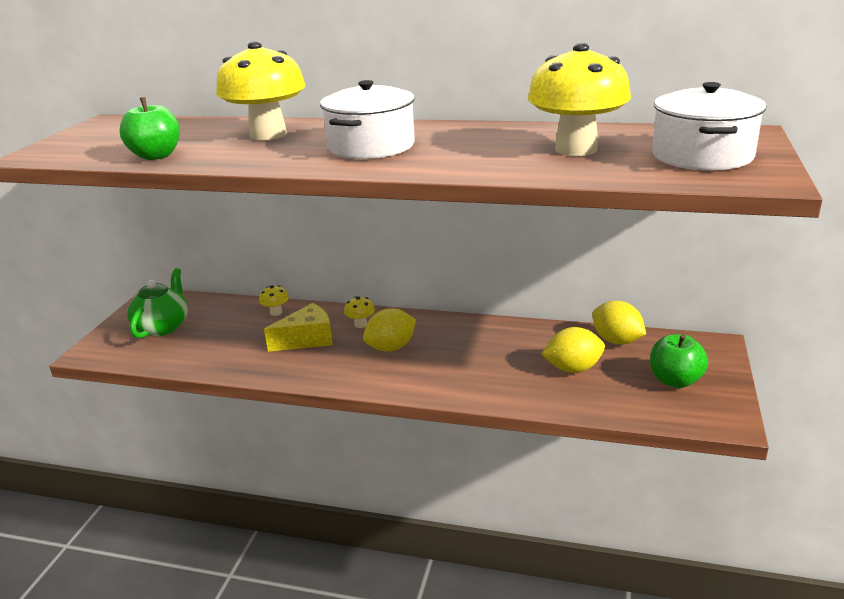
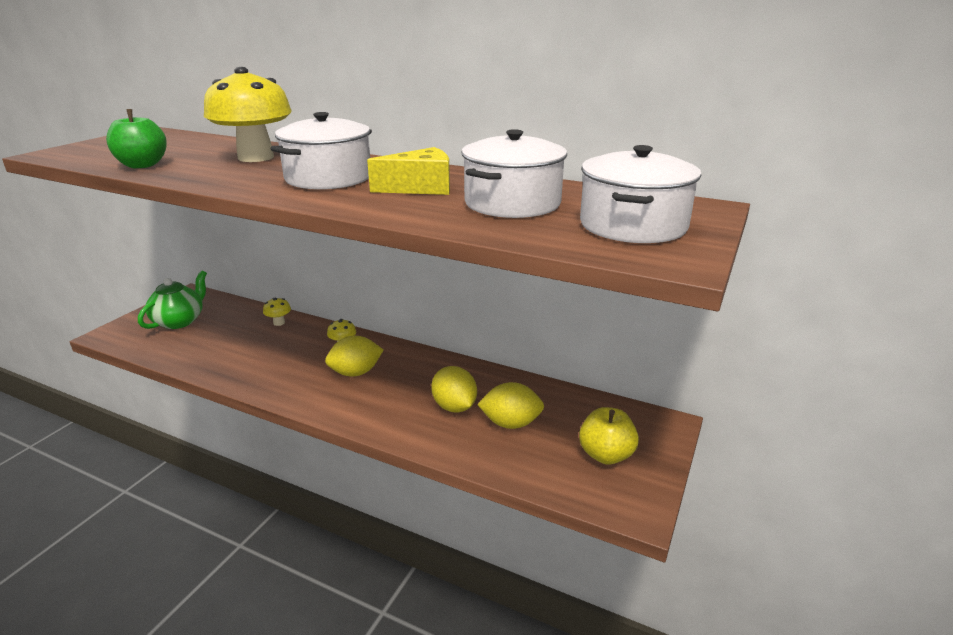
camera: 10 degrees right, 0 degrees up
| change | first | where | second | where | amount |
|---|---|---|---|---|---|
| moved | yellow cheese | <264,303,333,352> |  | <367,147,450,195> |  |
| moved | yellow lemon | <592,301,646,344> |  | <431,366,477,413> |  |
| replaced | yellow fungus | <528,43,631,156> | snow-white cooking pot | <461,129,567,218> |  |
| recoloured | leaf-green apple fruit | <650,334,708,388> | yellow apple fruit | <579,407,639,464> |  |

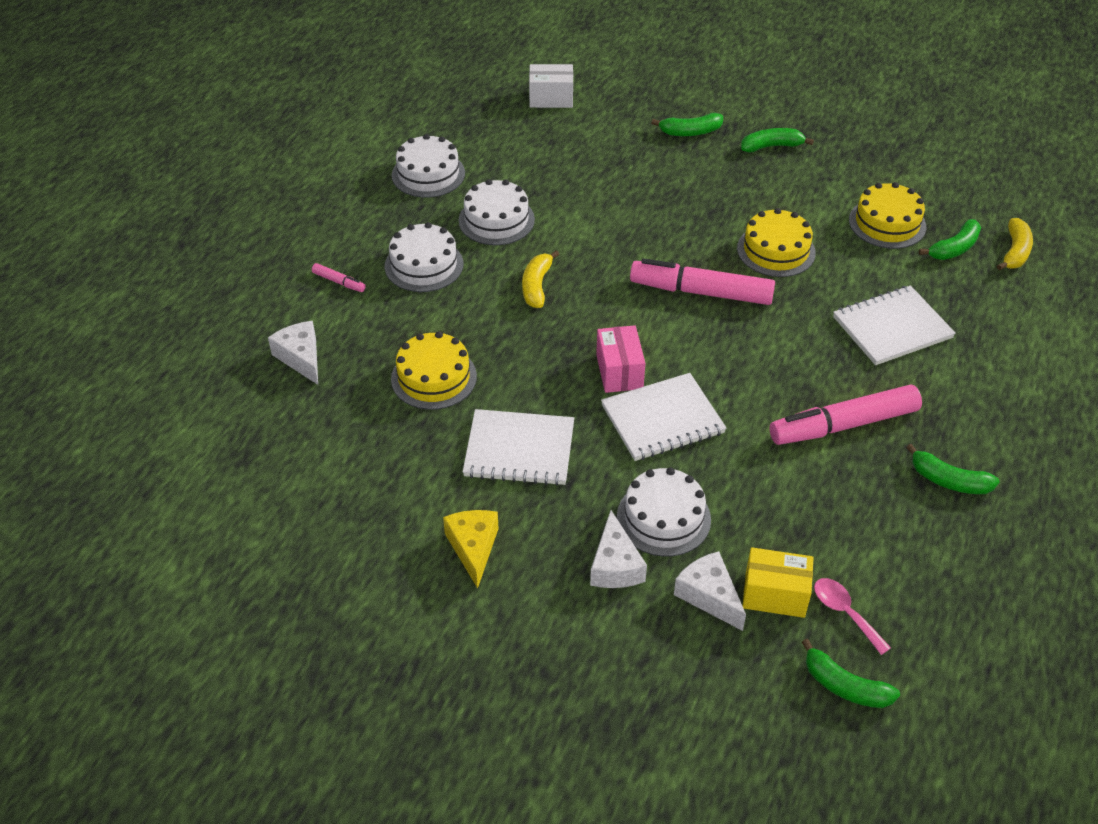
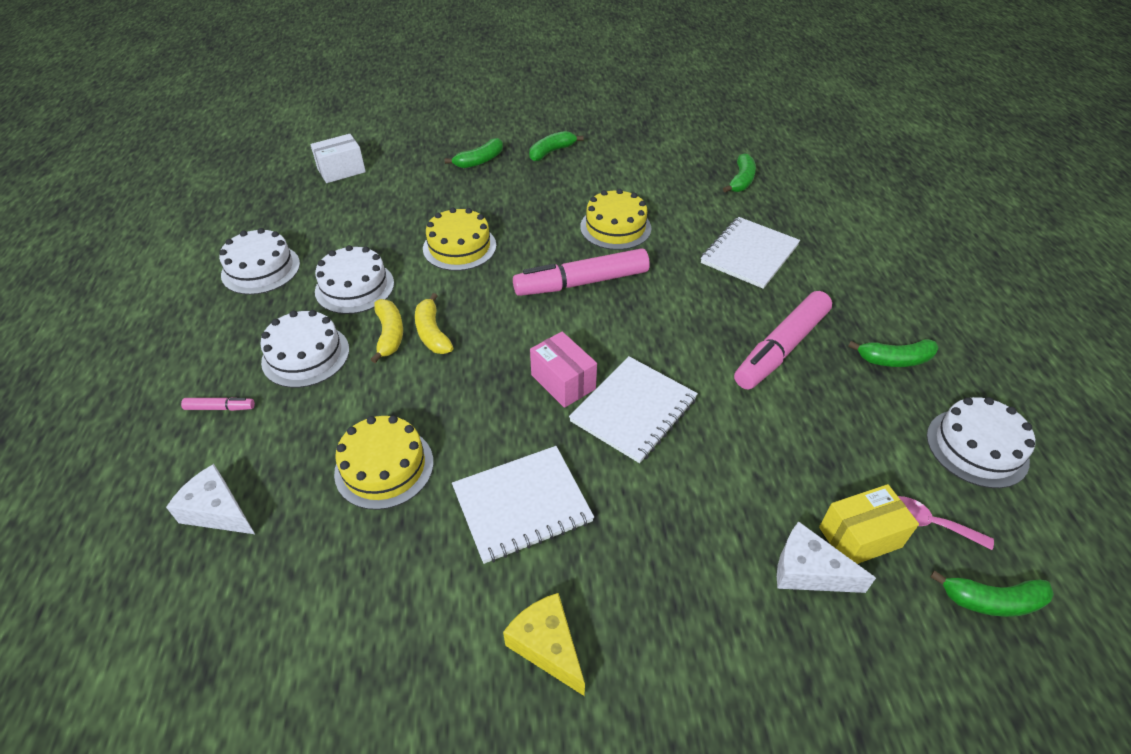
camera: 30 degrees left, 0 degrees up
| change | first | where | second | where | amount |
|---|---|---|---|---|---|
| moved | yellow toy banana | <997,218,1033,271> |  | <371,299,403,363> |  |
| moved | yellow cake | <849,182,926,249> |  | <423,208,496,271> |  |
| moved | snow-white cake | <617,467,711,557> |  | <927,397,1035,488> |  |
| removed | snow-white cheese | <590,510,647,588> |  |  |  |

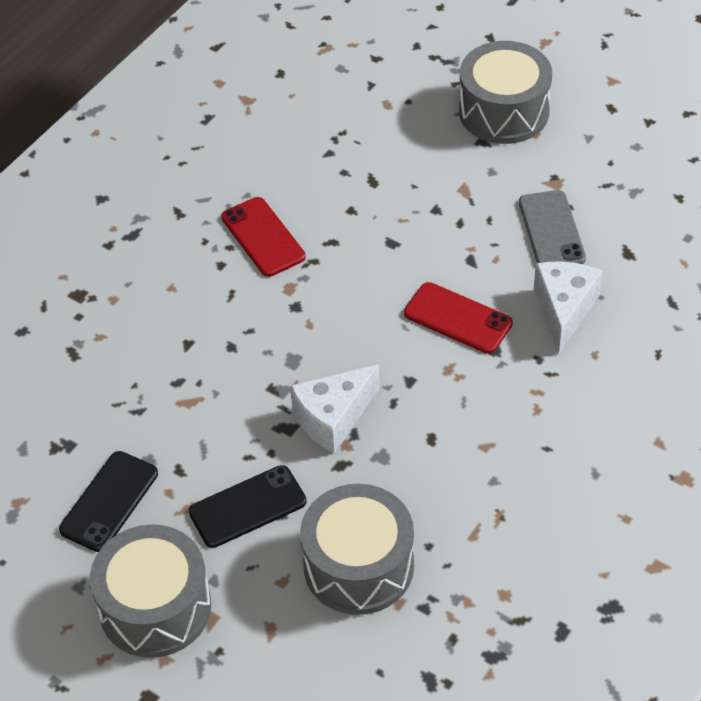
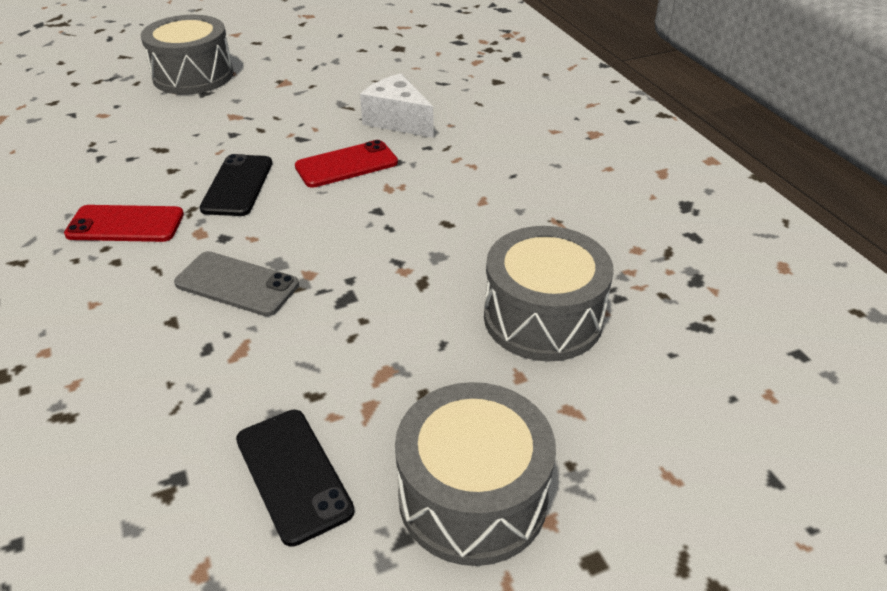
camera: 60 degrees left, 10 degrees down
| change | first | where | second | where | amount |
|---|---|---|---|---|---|
| moved | ash-grey smartphone | <519,190,586,264> |  | <174,251,299,316> |  |
| moved | ebony smartphone | <189,465,307,548> |  | <199,154,272,216> |  |
| removed | snow-white cheese | <290,365,380,454> |  |  |  |

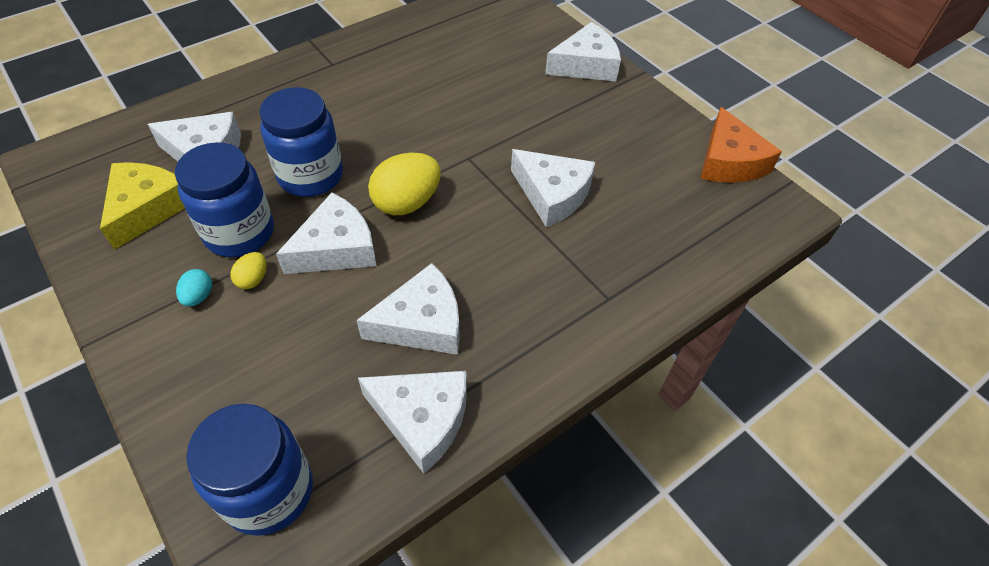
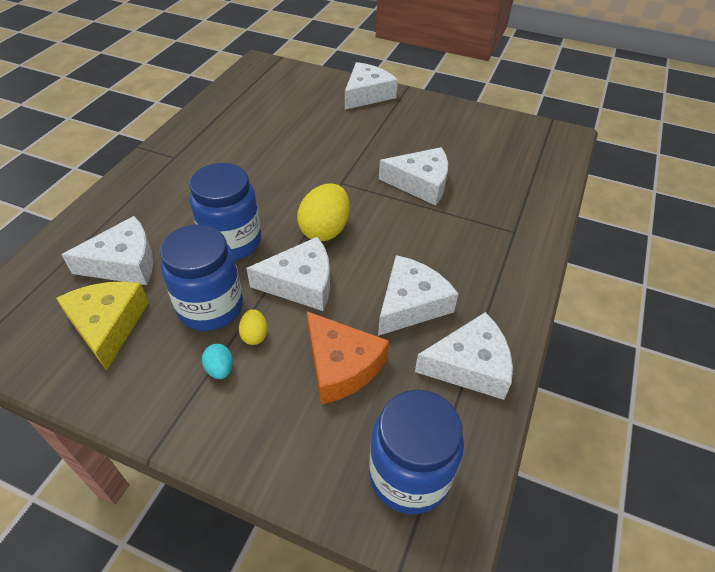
camera: 30 degrees left, 5 degrees down
| change | first | where | second | where | amount |
|---|---|---|---|---|---|
| turned | snow-white cheese | <276,193,377,274> |  | <246,237,330,311> | 60 degrees clockwise |
| moved | bright orange cheese | <700,107,782,183> |  | <307,311,389,404> |  |

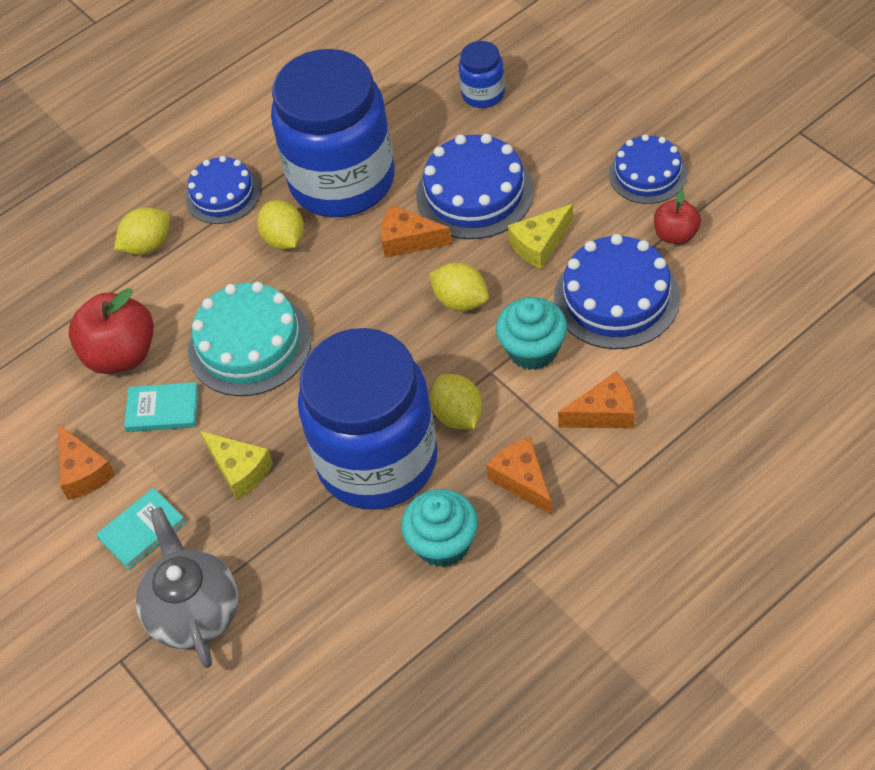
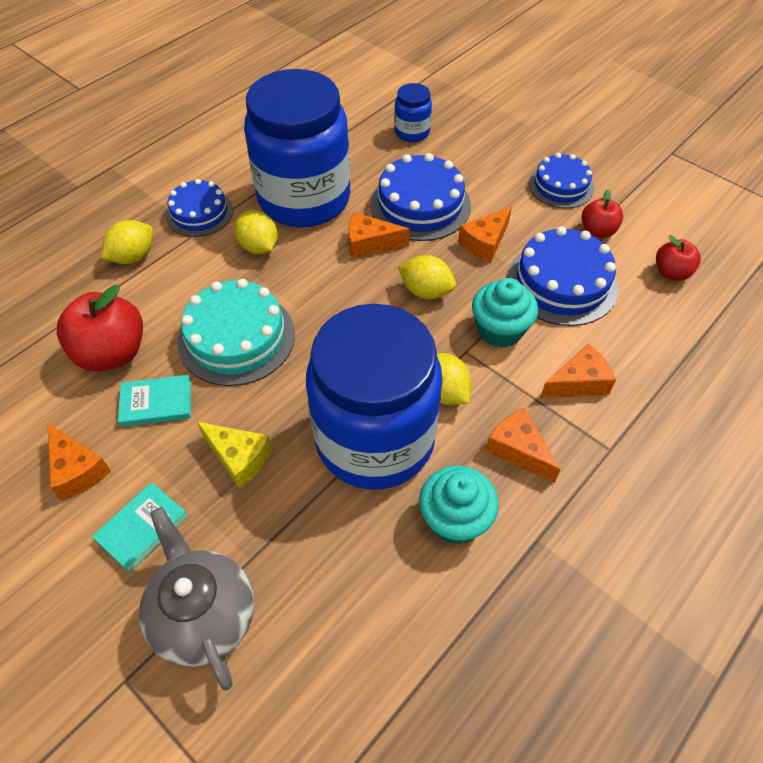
camera: 15 degrees left, 0 degrees up
| change | first | where | second | where | amount |
|---|---|---|---|---|---|
| recoloured | yellow cheese | <508,204,573,269> | bright orange cheese | <458,206,512,262> |  |
| added |  |  | scarlet apple fruit | <656,235,701,281> |  |

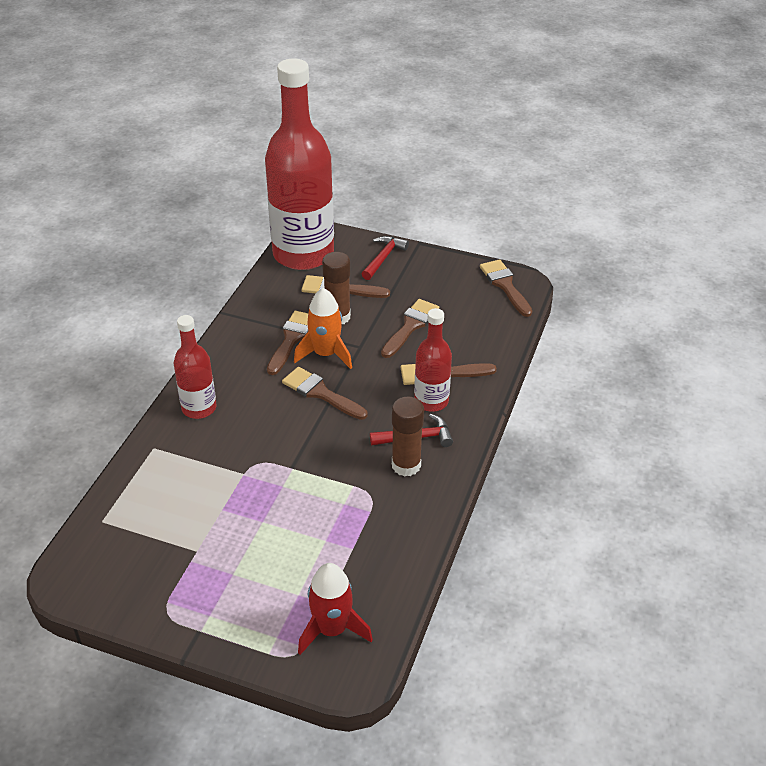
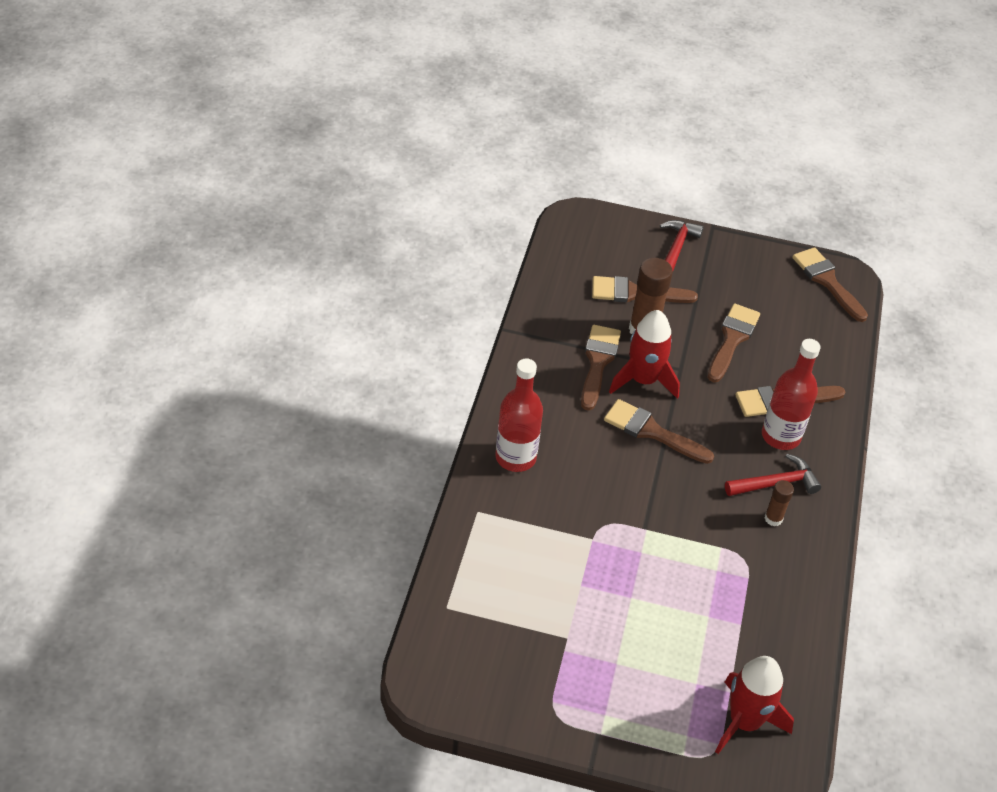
camera: 10 degrees left, 5 degrees up
| change | first | where | second | where | amount |
|---|---|---|---|---|---|
| recoloured | bright orange spaceship | <294,288,352,369> | scarlet spaceship | <609,310,680,399> |  |
| resized | russet glue stick | <392,397,424,476> |  | <764,480,794,526> | x0.54 |
| removed | scarlet drink bottle | <265,58,334,270> |  |  |  |

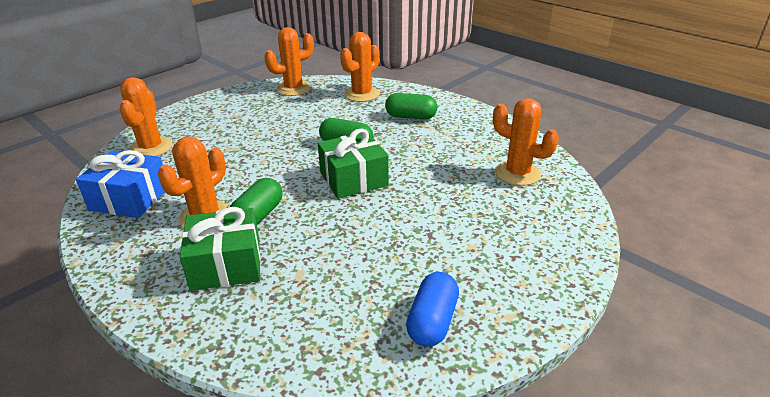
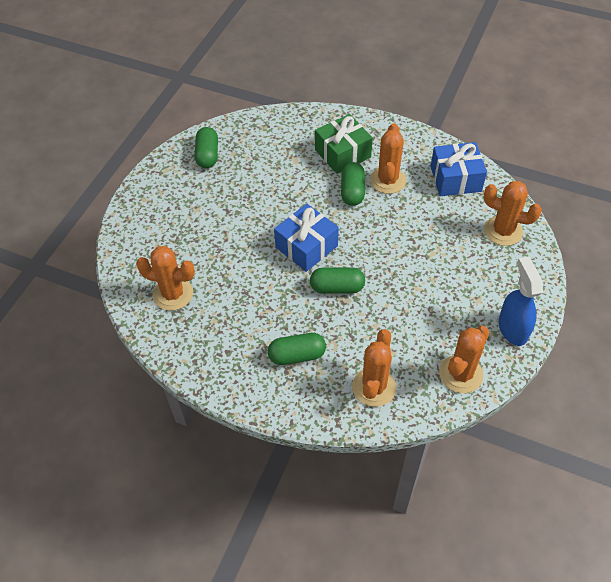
camera: 160 degrees right, 20 degrees up
| change | first | where | second | where | amount |
|---|---|---|---|---|---|
| recoloured | royal blue pill shape | <406,272,459,347> | leaf-green pill shape | <195,127,218,168> |  |
| recoloured | leaf-green gift | <318,129,389,199> | royal blue gift | <274,204,339,272> |  |
| turned | bright orange cactus | <120,77,173,156> |  | <483,181,542,246> | 45 degrees counterclockwise |
| added |  |  | royal blue sprayer | <498,257,543,346> |  |

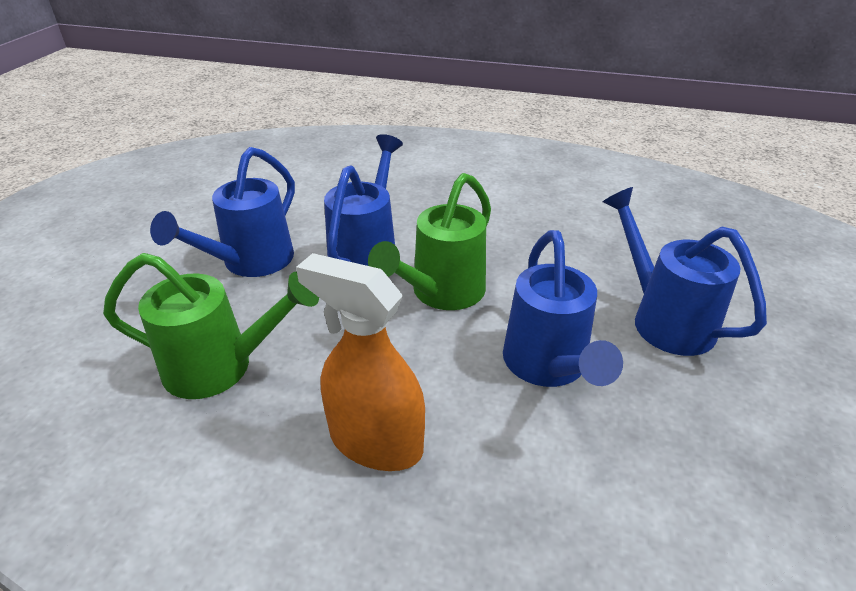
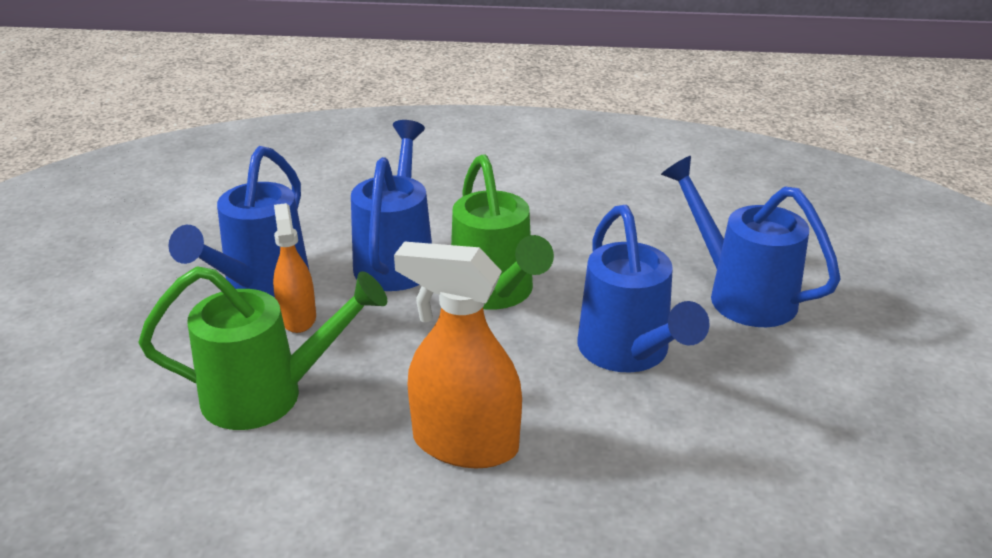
camera: 10 degrees left, 5 degrees down
| change | first | where | second | where | amount |
|---|---|---|---|---|---|
| added |  |  | bright orange sprayer | <273,203,316,333> |  |
| turned | leaf-green watering pot | <368,173,491,310> |  | <451,154,554,310> | 45 degrees counterclockwise |

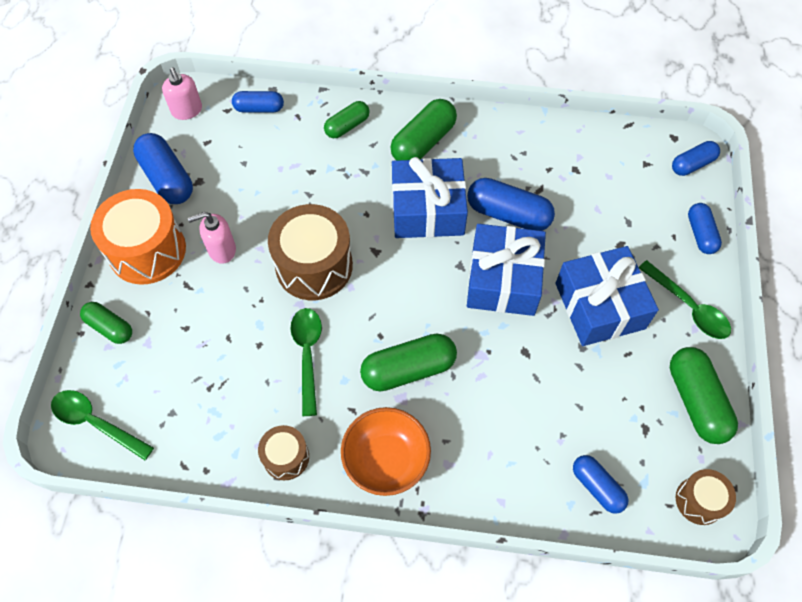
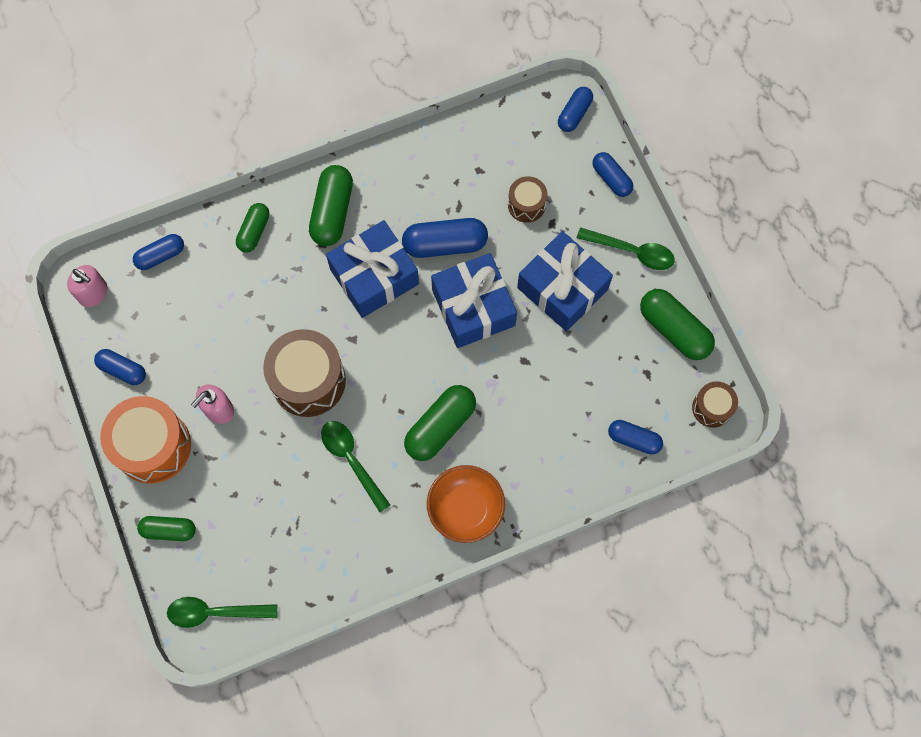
camera: 30 degrees left, 10 degrees up
| change | first | where | second | where | amount |
|---|---|---|---|---|---|
| resized | royal blue pill shape | <133,133,193,204> |  | <94,349,146,385> | x0.63 |
| moved | russet drum | <258,425,309,480> |  | <508,176,547,223> |  |

